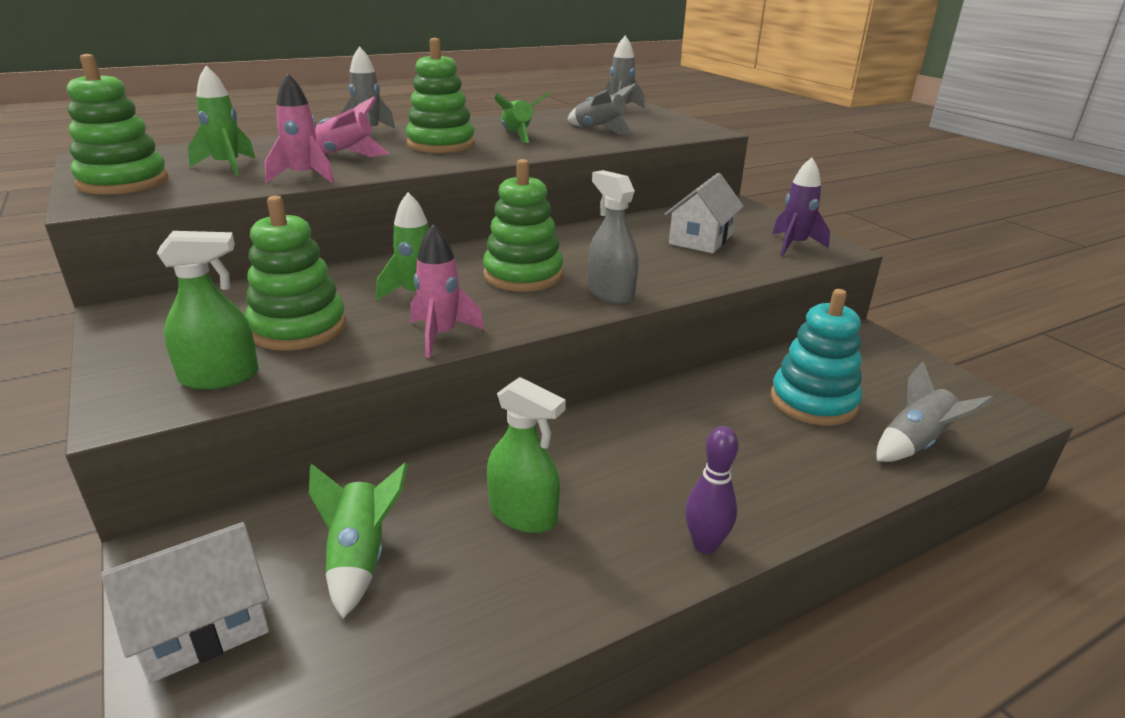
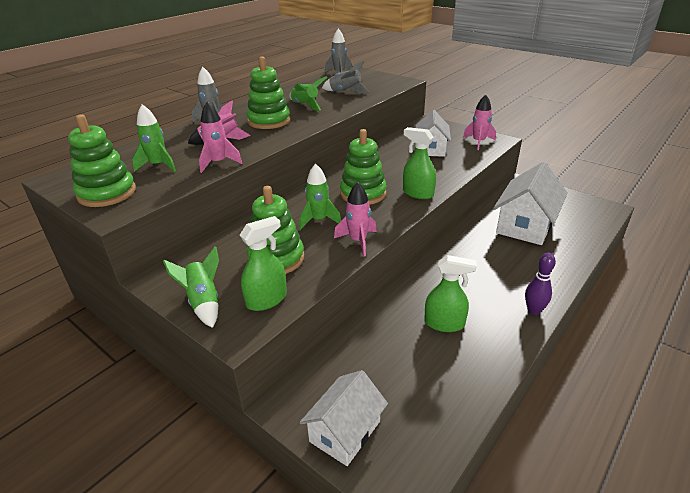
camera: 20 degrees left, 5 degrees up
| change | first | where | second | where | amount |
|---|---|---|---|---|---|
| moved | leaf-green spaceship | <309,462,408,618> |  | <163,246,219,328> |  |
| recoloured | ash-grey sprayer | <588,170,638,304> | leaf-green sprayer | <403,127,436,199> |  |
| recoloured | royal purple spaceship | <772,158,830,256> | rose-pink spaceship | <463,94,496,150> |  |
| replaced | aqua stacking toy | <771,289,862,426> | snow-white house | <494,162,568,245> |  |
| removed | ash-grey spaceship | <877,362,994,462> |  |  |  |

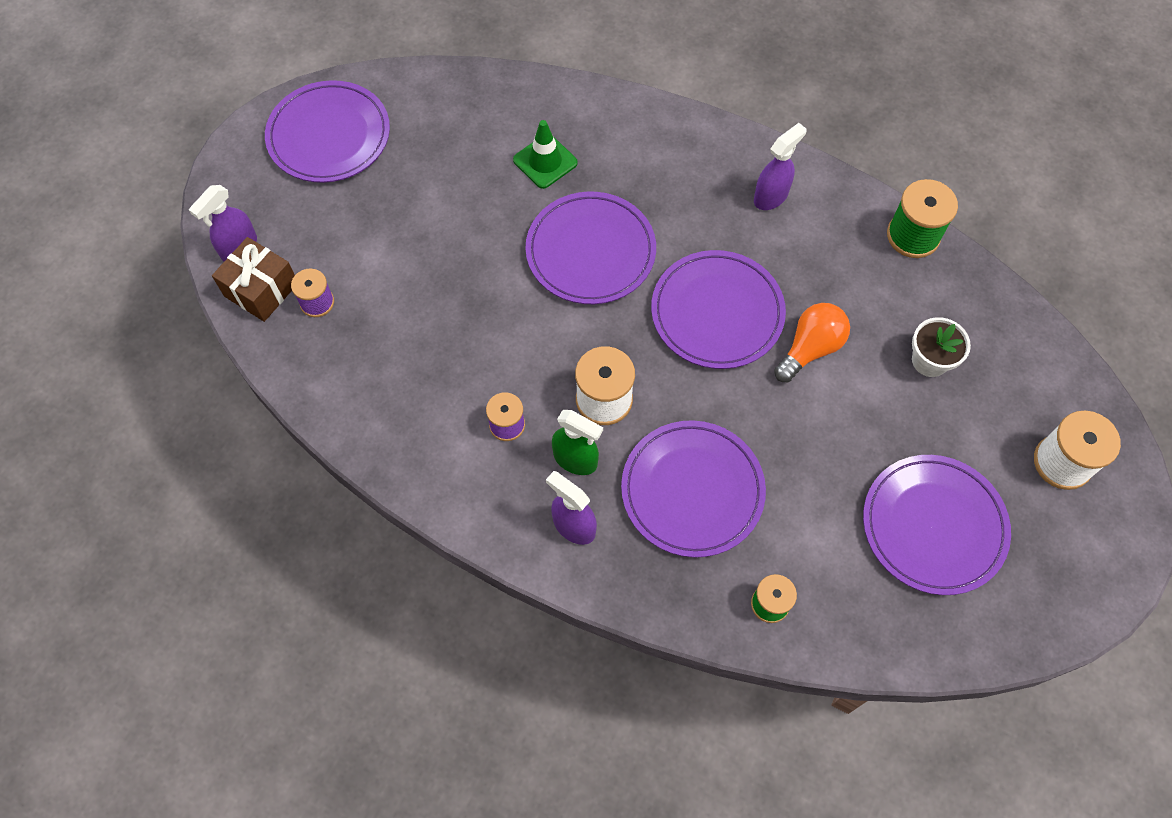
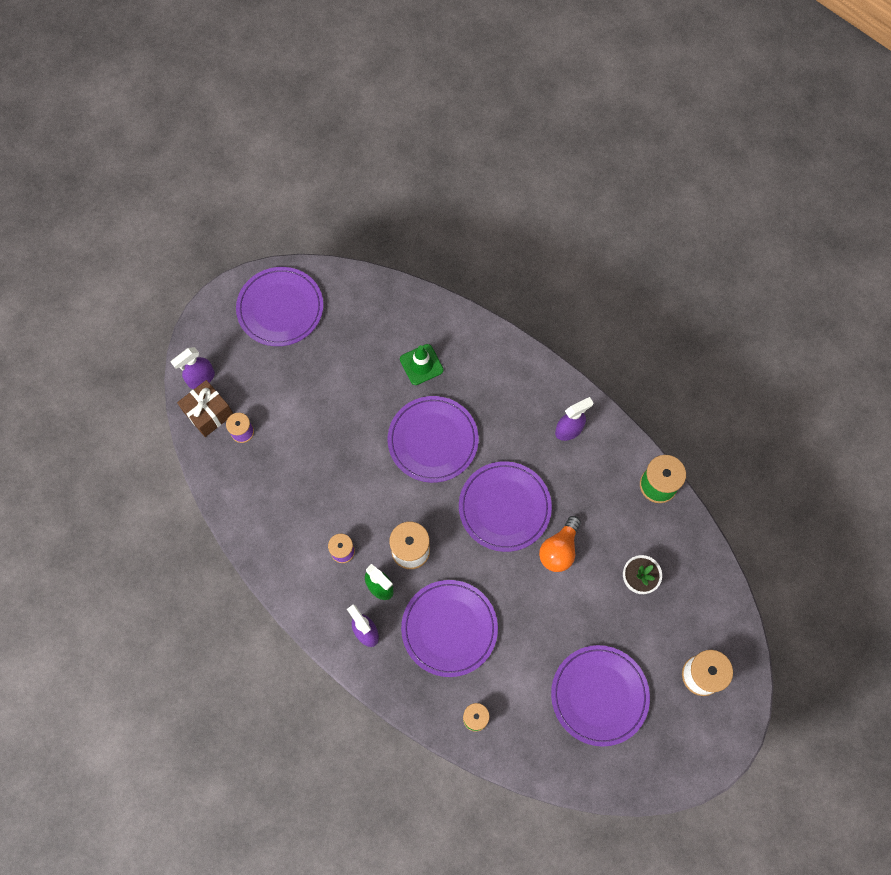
camera: 15 degrees right, 5 degrees up
| change | first | where | second | where | amount |
|---|---|---|---|---|---|
| turned | bright orange lightbulb | <774,303,850,382> |  | <539,516,581,572> | 150 degrees clockwise |

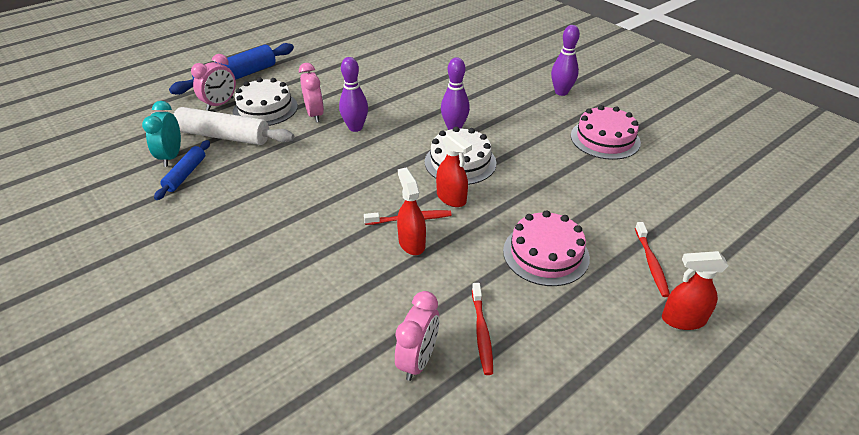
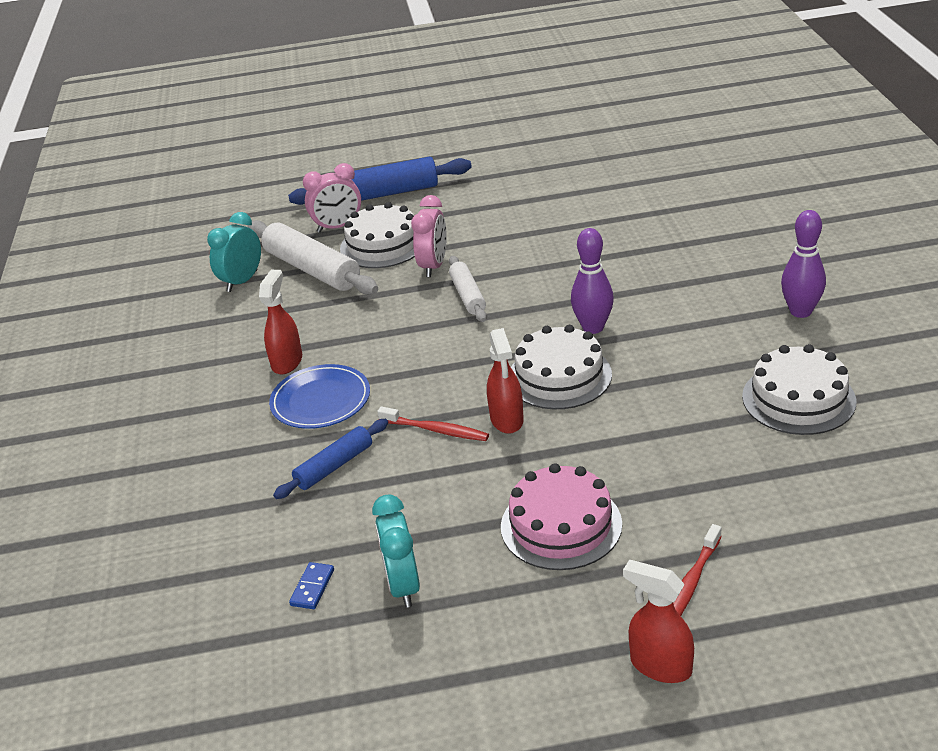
camera: 35 degrees right, 5 degrees down
| change | first | where | second | where | amount |
|---|---|---|---|---|---|
| moved | scarlet sprayer | <397,167,426,255> |  | <259,270,302,374> |  |
| added |  |  | royal blue plate | <269,364,370,429> |  |
| moved | royal blue rolling pin | <154,140,210,200> |  | <273,419,388,499> |  |
| replaced | rose-pink clock | <395,291,439,381> | royal blue domino | <289,562,334,609> |  |
| replaced | scarlet tooth brush | <472,283,493,375> | aqua clock | <372,494,420,608> |  |
| replaced | royal purple tenpin | <339,57,368,132> | snow-white rolling pin | <449,256,487,322> |  |
| recoloured | rose-pink cake | <571,105,641,160> | snow-white cake | <742,344,857,435> |  |

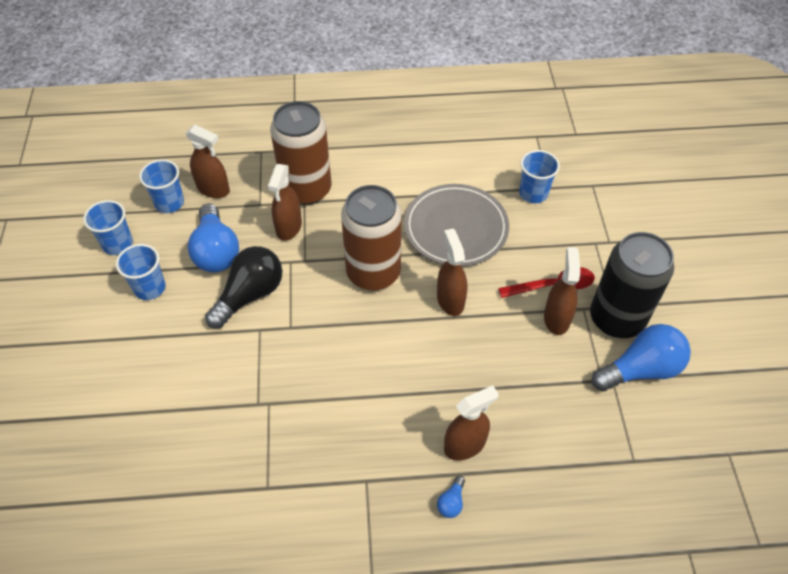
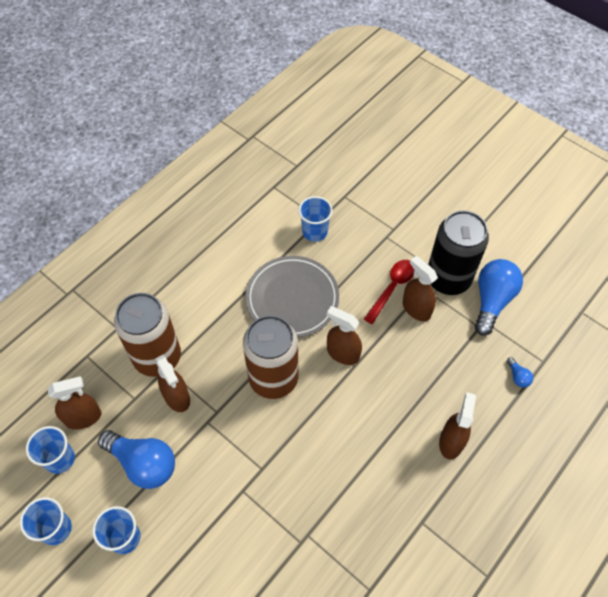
camera: 45 degrees left, 5 degrees up
| change | first | where | second | where | amount |
|---|---|---|---|---|---|
| moved | royal blue lightbulb | <437,476,465,518> |  | <507,357,533,388> |  |
| removed | ebony lightbulb | <205,246,282,328> |  |  |  |

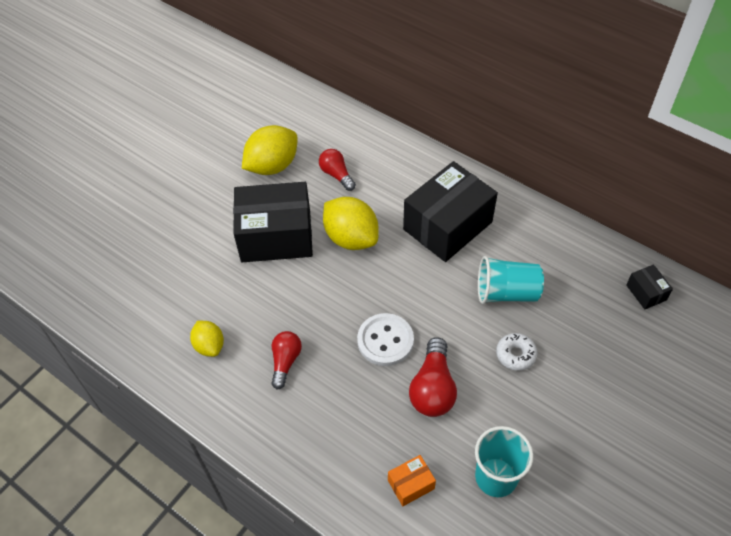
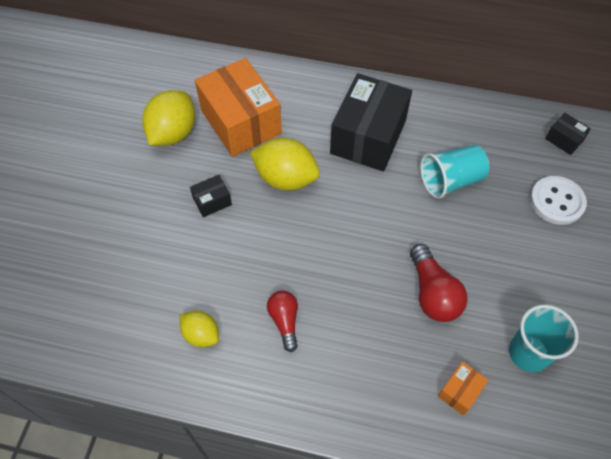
camera: 25 degrees left, 5 degrees up
| change | first | where | second | where | amount |
|---|---|---|---|---|---|
| resized | ebony box | <233,182,313,262> |  | <190,175,232,217> | x0.43 |
| replaced | scarlet lightbulb | <319,149,356,191> | bright orange box | <195,58,282,157> |  |
| moved | snow-white shirt button | <357,313,414,366> |  | <530,176,587,225> |  |
| removed | snow-white glazed donut | <496,333,537,371> |  |  |  |

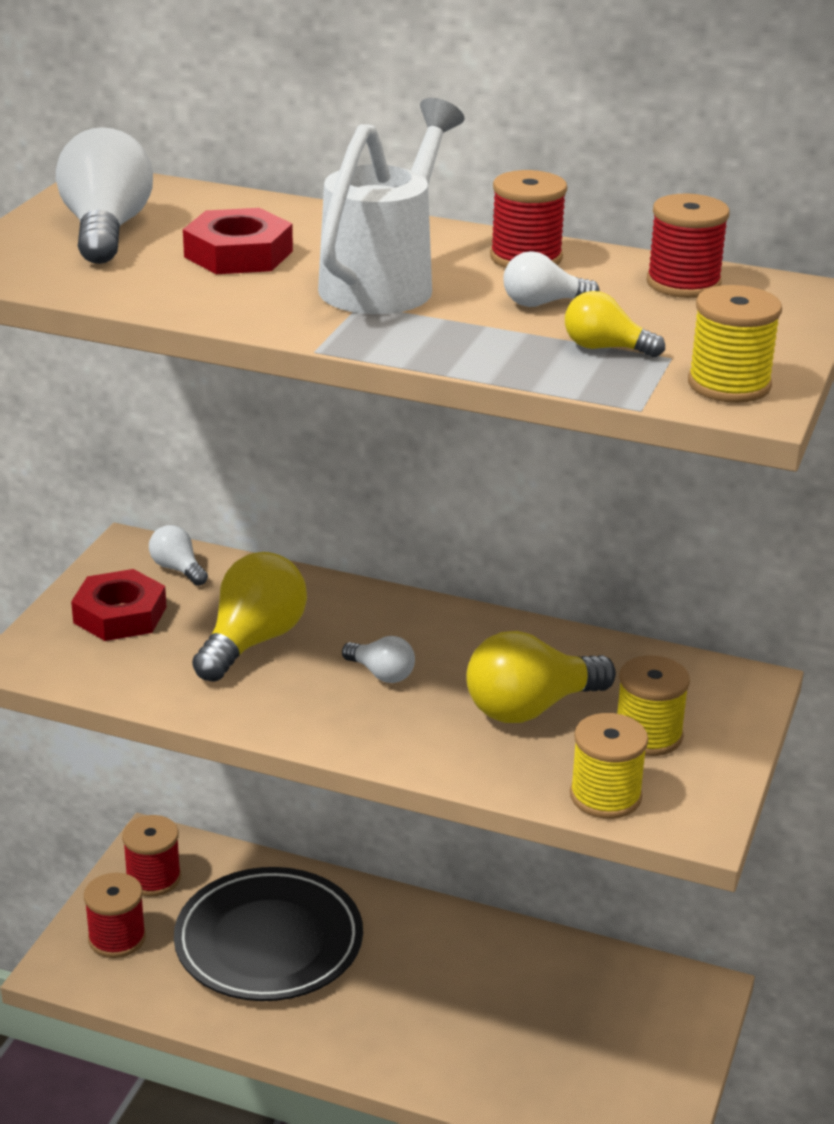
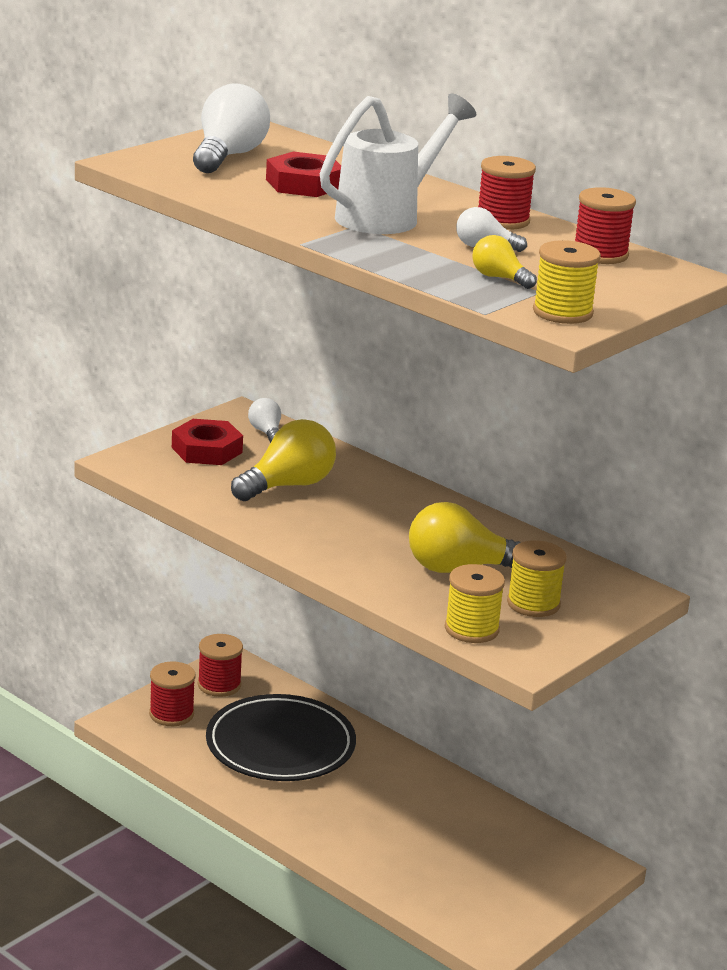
camera: 20 degrees right, 5 degrees down
| change | first | where | second | where | amount |
|---|---|---|---|---|---|
| removed | snow-white lightbulb | <342,636,415,683> |  |  |  |

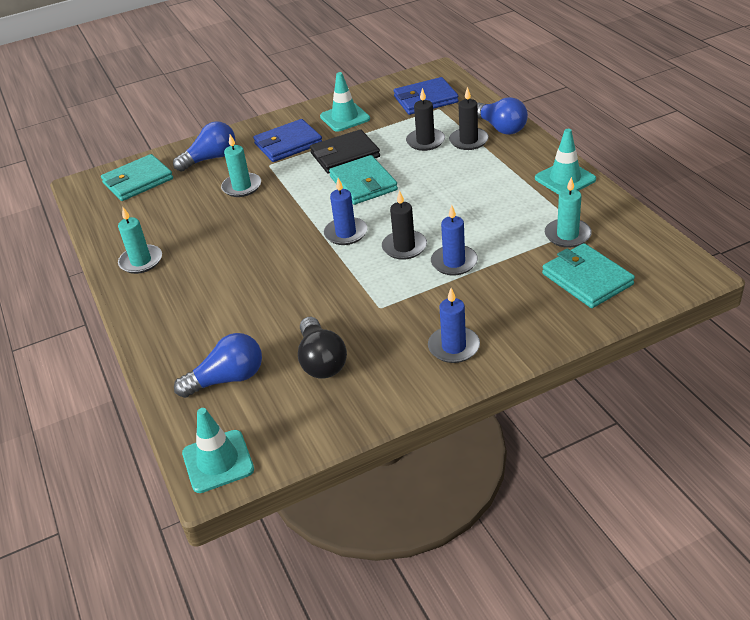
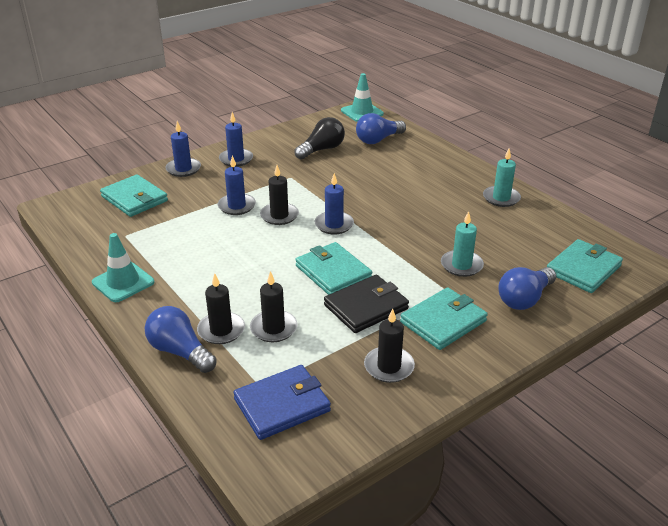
camera: 165 degrees right, 5 degrees down
| change | first | where | second | where | amount |
|---|---|---|---|---|---|
| added |  |  | royal blue candle | <165,121,201,177> |  |
| turned | ebony lightbulb | <298,317,347,379> |  | <294,117,345,159> | 75 degrees clockwise |
| replaced | aqua safety cone | <320,72,370,132> | ebony candle | <364,308,415,383> |  |
| recoloured | royal blue card wallet | <253,119,322,162> | aqua card wallet | <400,287,488,350> |  |
| removed | aqua candle | <545,177,592,248> |  |  |  |

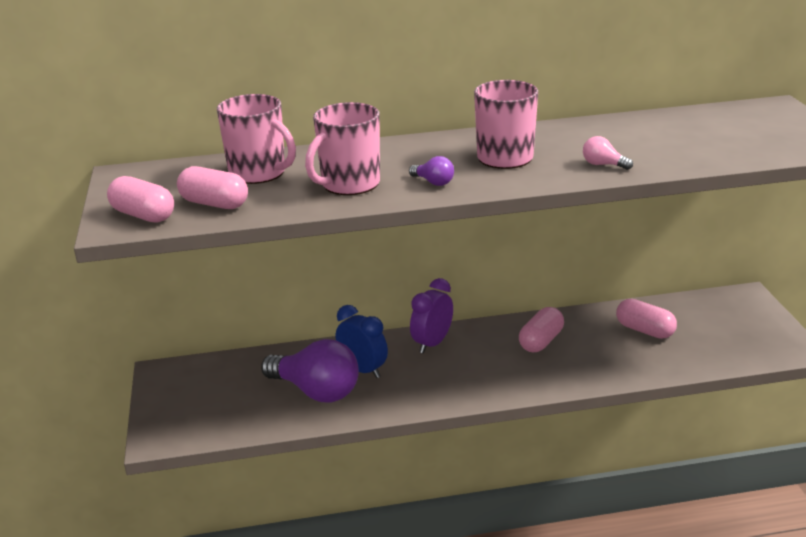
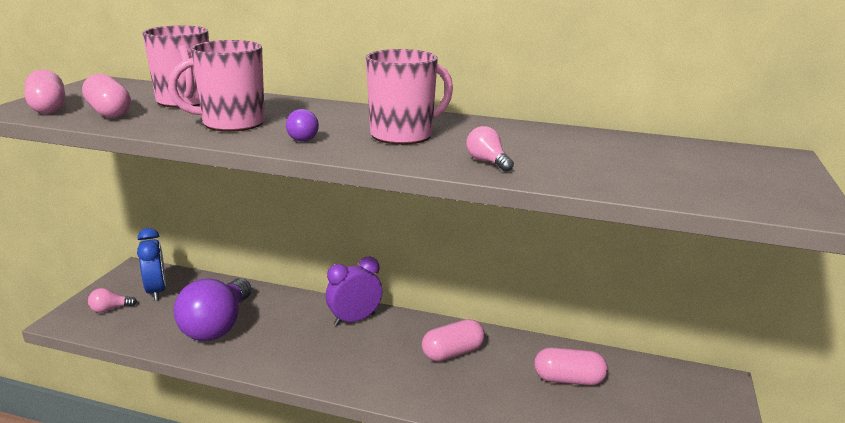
camera: 25 degrees right, 5 degrees down
| change | first | where | second | where | amount |
|---|---|---|---|---|---|
| added |  |  | rose-pink lightbulb | <88,288,137,313> |  |
| moved | royal blue clock | <336,305,388,378> |  | <137,228,166,301> |  |
| turned | royal purple lightbulb | <261,339,359,402> |  | <174,278,252,341> | 45 degrees clockwise |
| turned | rose-pink pill shape | <616,299,677,339> |  | <534,347,608,385> | 60 degrees counterclockwise |

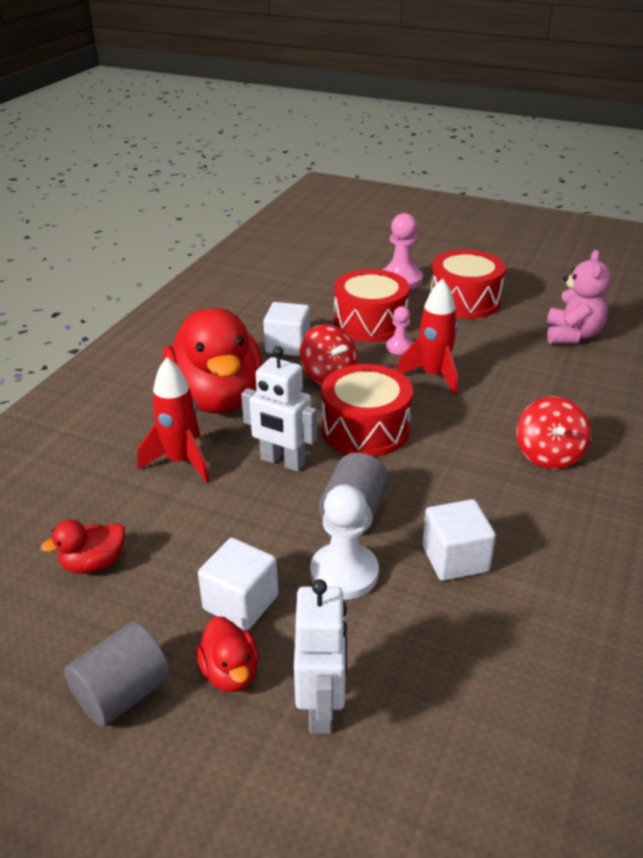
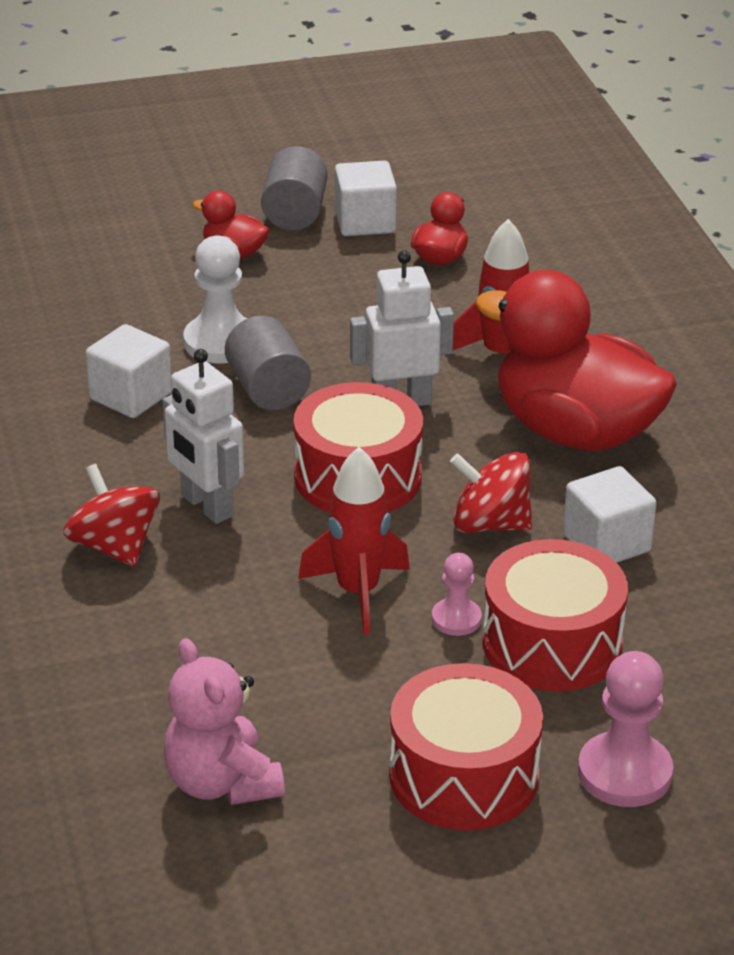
camera: 140 degrees right, 0 degrees up
| change | first | where | second | where | amount |
|---|---|---|---|---|---|
| moved | snow-white toy robot | <294,579,347,734> |  | <162,349,244,524> |  |
| moved | snow-white block | <198,538,278,630> |  | <335,160,397,236> |  |

